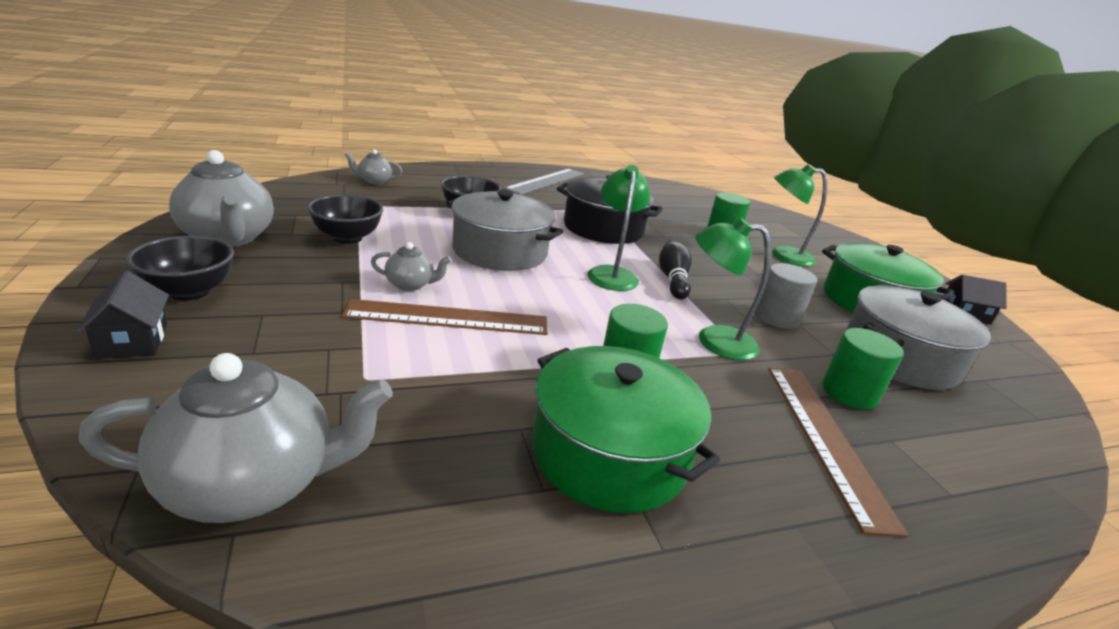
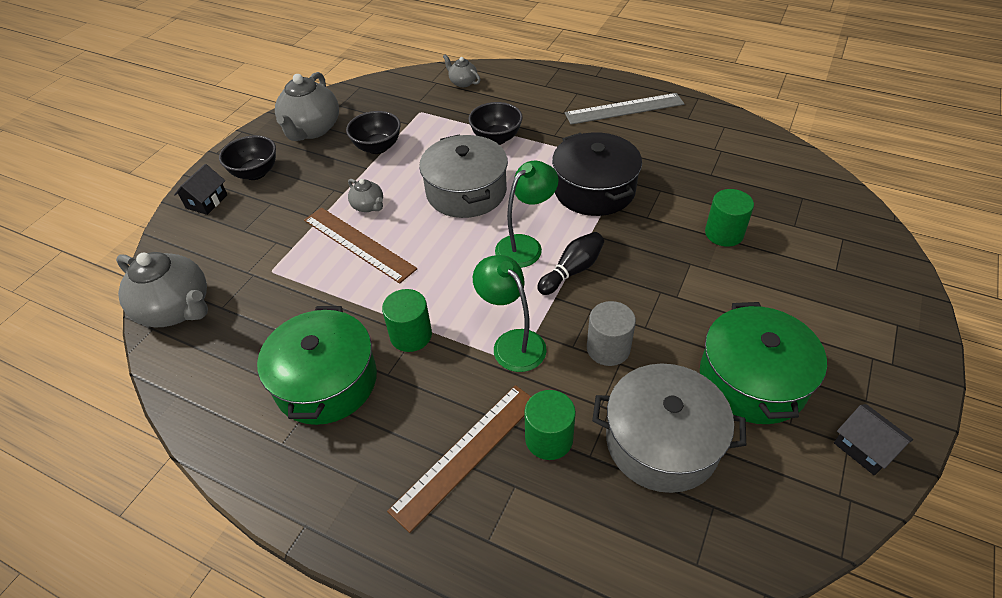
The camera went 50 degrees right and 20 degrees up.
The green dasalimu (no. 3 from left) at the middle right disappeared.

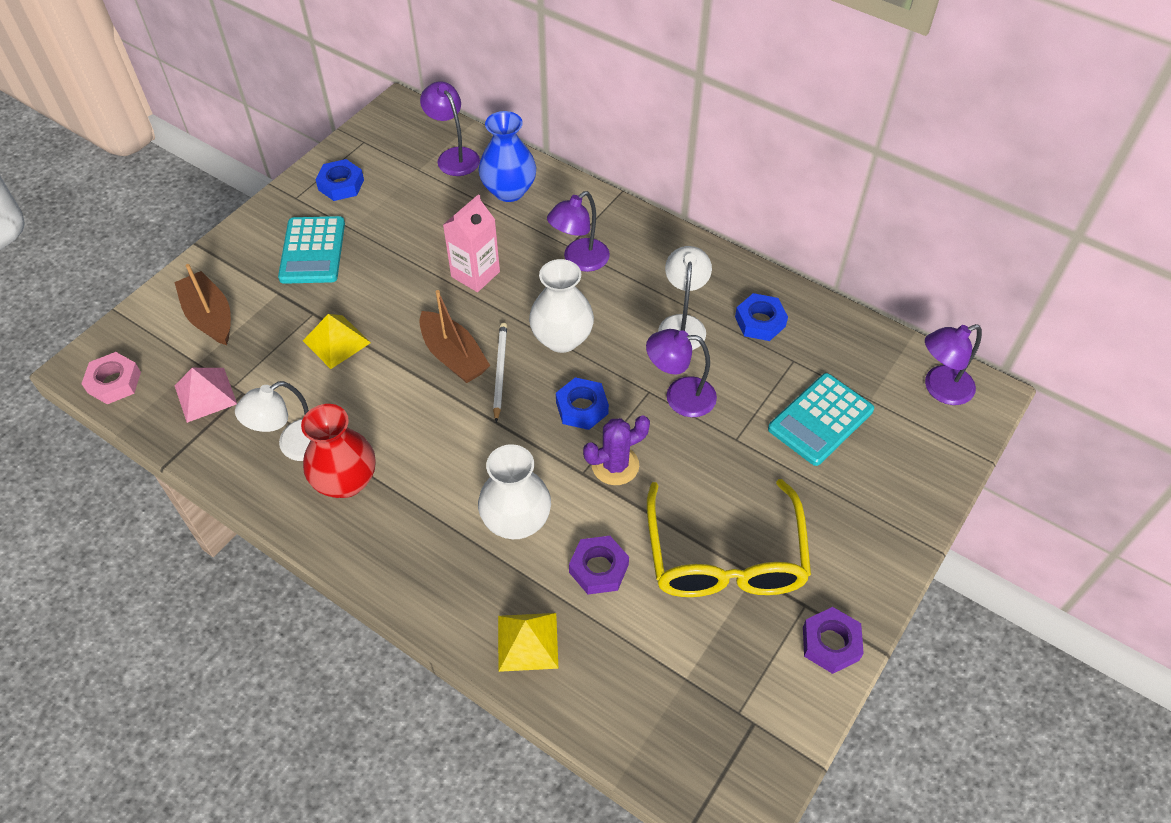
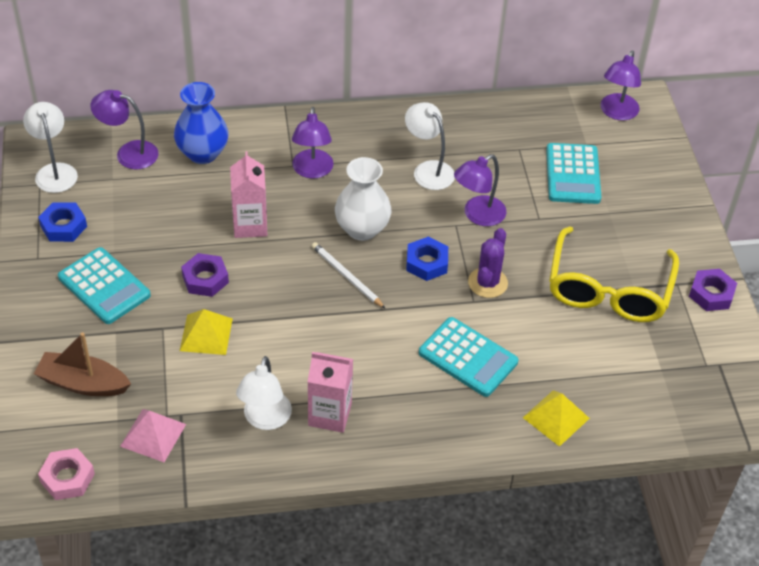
The camera went 45 degrees left and 5 degrees down.
The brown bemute (no. 2 from left) at the centre disappeared.
The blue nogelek (no. 3 from left) at the centre disappeared.
The white dasalimu (no. 1 from left) at the top left appeared.
The purple nogelek (no. 1 from left) moved from the bottom centre to the middle left.
The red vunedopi at the middle left was replaced by the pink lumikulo (no. 2 from left) at the bottom centre.
The white vunedopi (no. 1 from left) at the centre was replaced by the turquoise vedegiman (no. 2 from left) at the centre.
The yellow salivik at the centre turned 60 degrees clockwise.

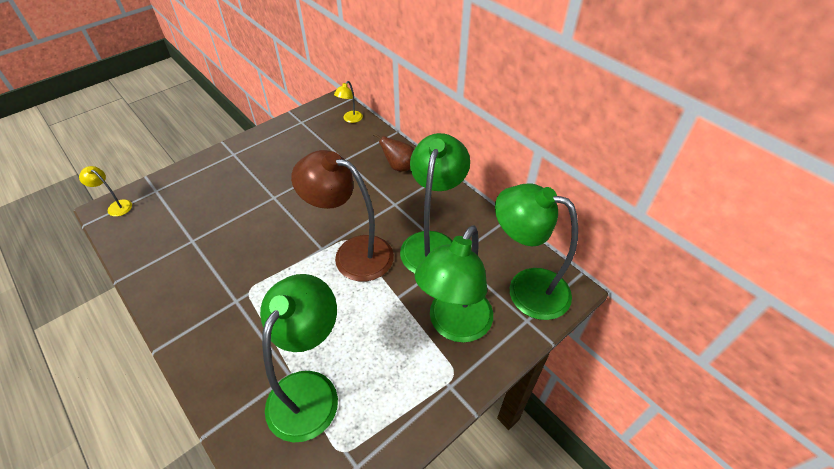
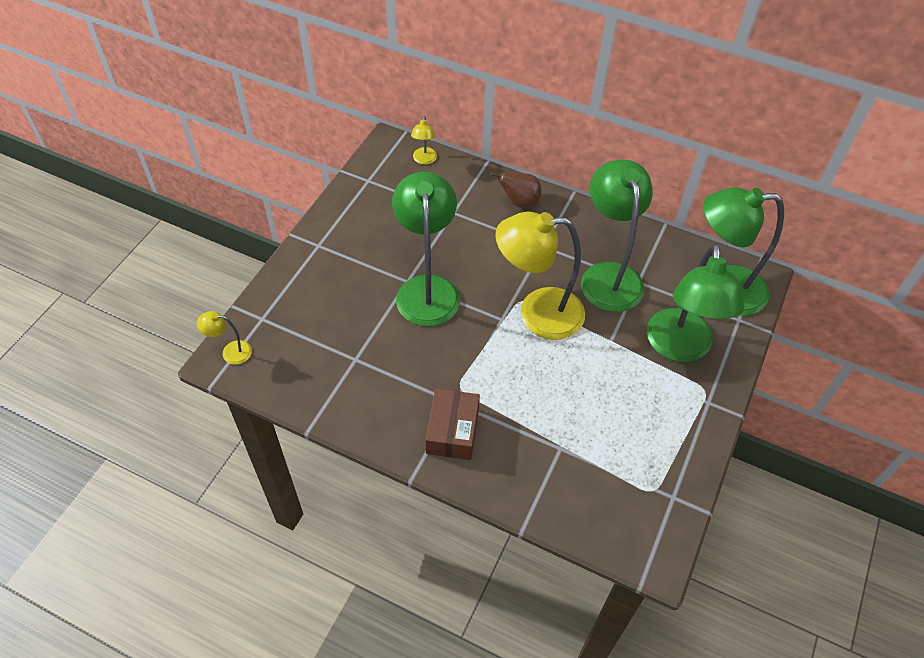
The camera went 25 degrees left and 5 degrees up.
The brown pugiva at the centre appeared.
The green dasalimu (no. 1 from left) moved from the bottom centre to the centre.
The brown dasalimu at the centre became the yellow dasalimu (no. 3 from left) at the centre.

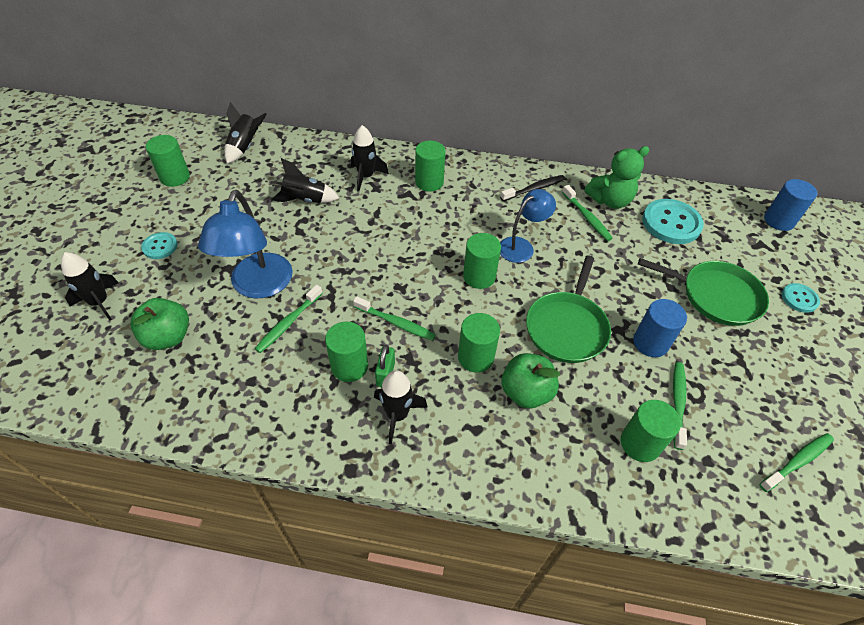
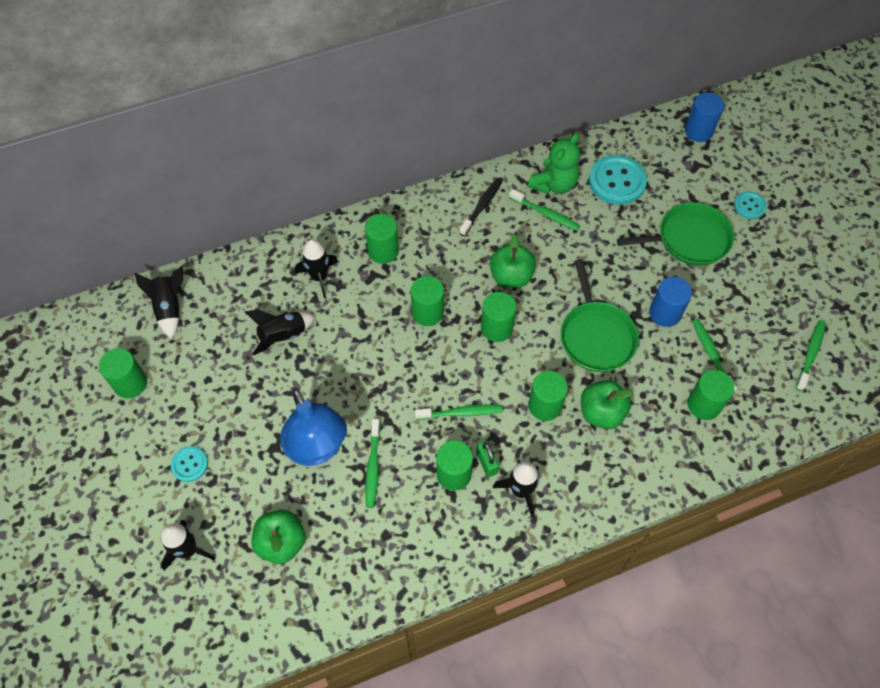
The camera went 30 degrees left and 10 degrees up.
The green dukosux (no. 3 from left) at the centre appeared.
The blue dasalimu (no. 2 from left) at the centre was replaced by the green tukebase (no. 2 from left) at the centre.

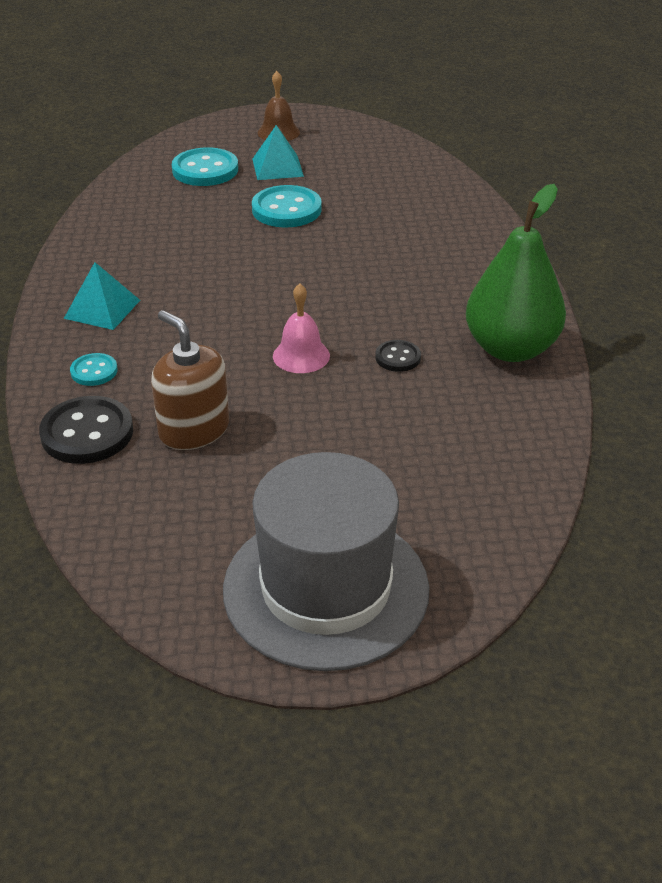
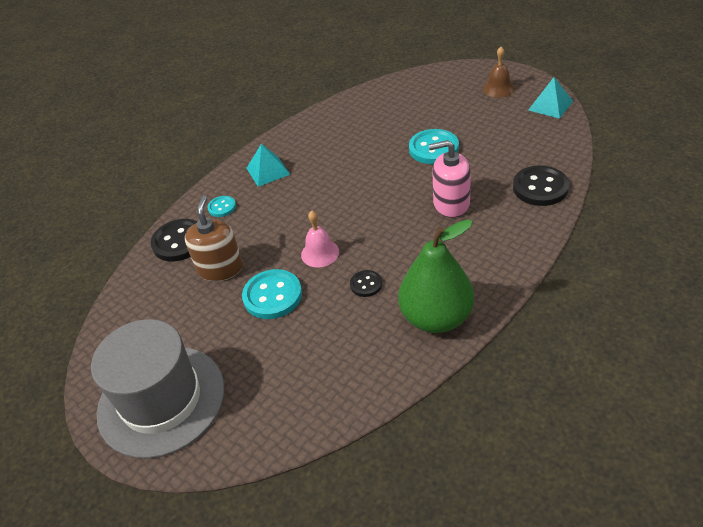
The camera went 50 degrees right and 5 degrees up.
The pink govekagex at the centre appeared.
The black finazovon (no. 3 from left) at the middle right appeared.
The turquoise finazovon (no. 2 from left) moved from the top left to the centre.
The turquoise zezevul (no. 2 from left) moved from the top centre to the top right.

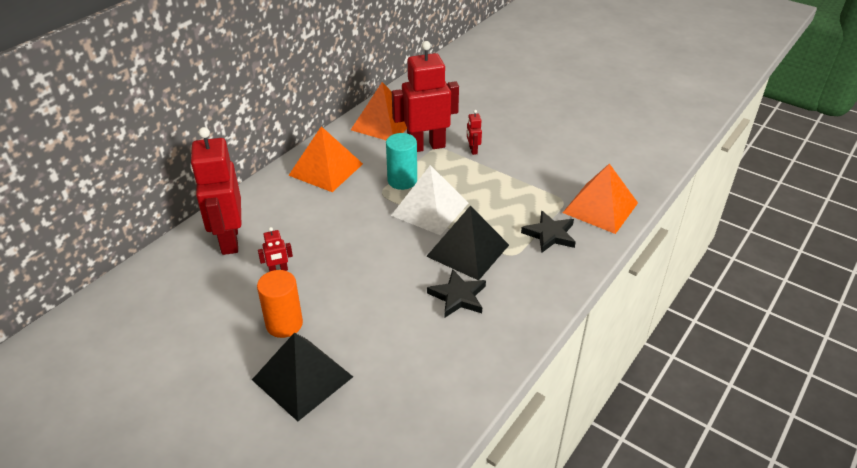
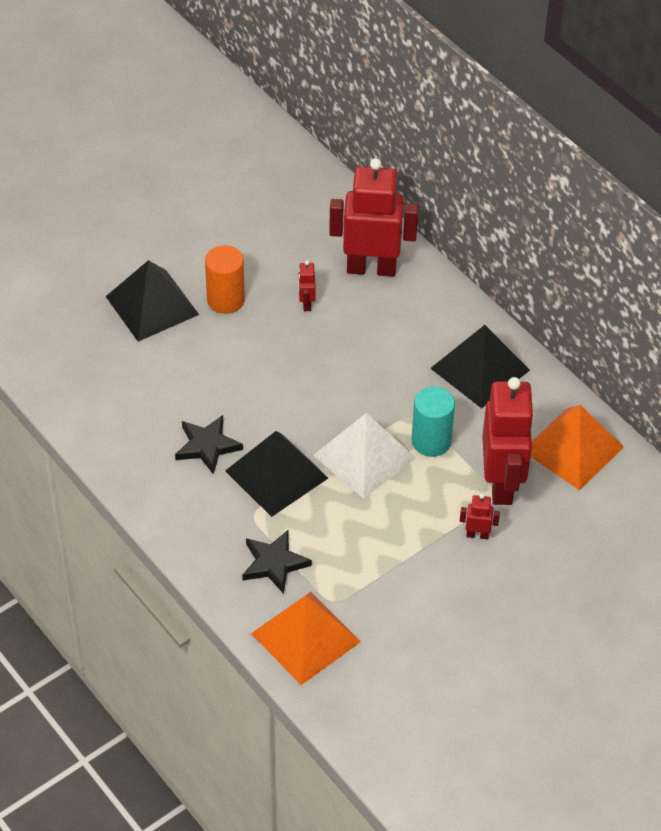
The camera went 105 degrees right and 10 degrees up.
The orange zezevul (no. 1 from left) at the centre became the black zezevul (no. 3 from left) at the middle right.

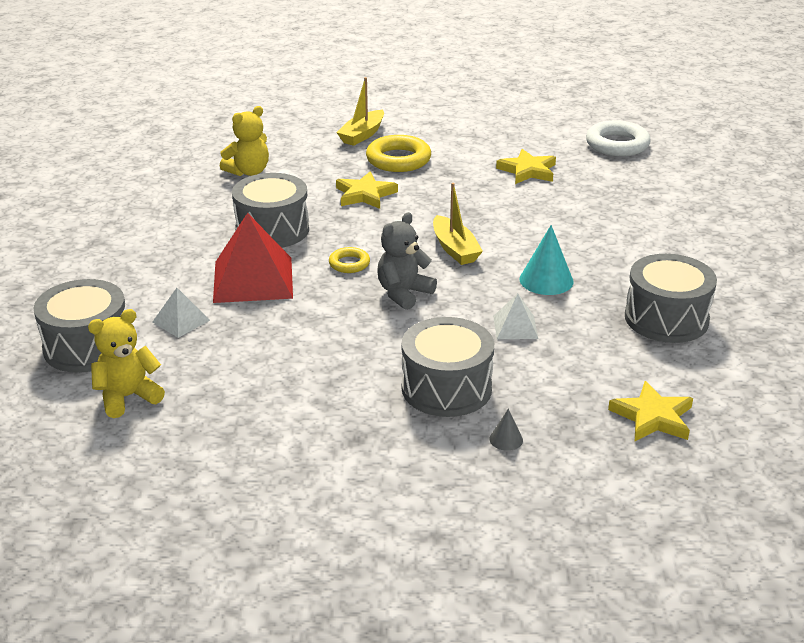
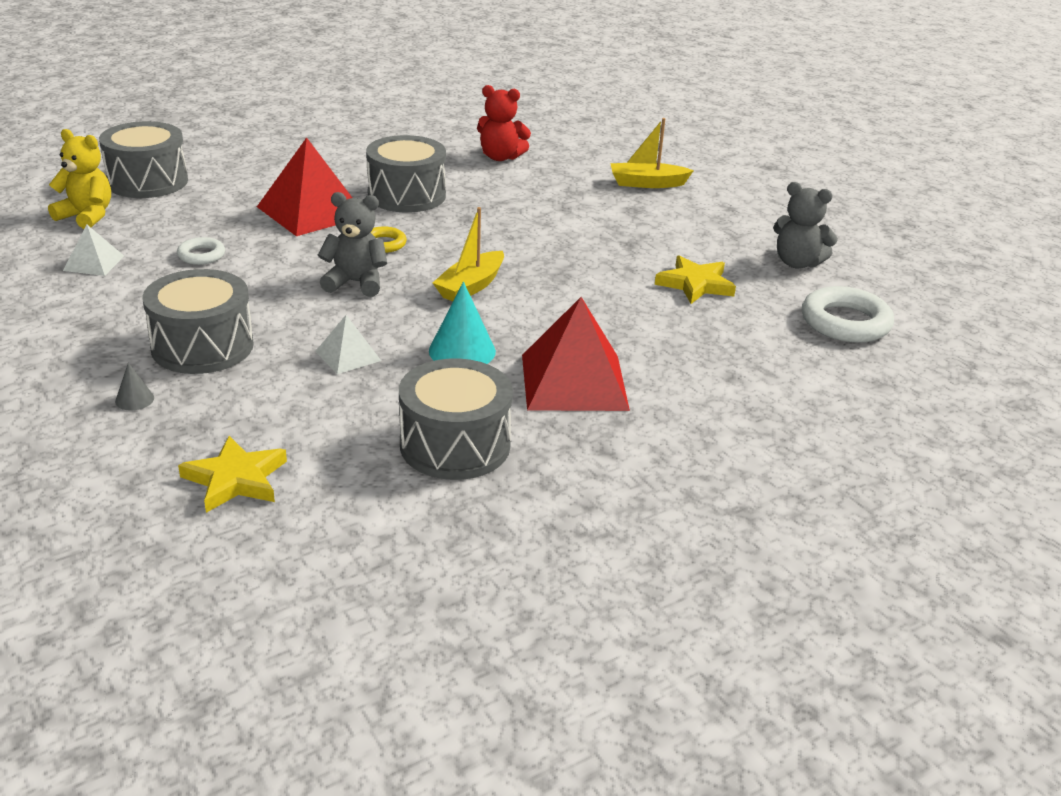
The camera went 55 degrees right and 0 degrees up.
The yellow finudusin (no. 1 from left) at the top centre disappeared.
The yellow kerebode (no. 2 from left) at the top centre disappeared.
The white kerebode (no. 1 from left) at the top left appeared.
The red zezevul (no. 2 from left) at the centre appeared.
The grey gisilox (no. 2 from left) at the top right appeared.
The white zezevul (no. 1 from left) moved from the middle left to the top left.
The yellow gisilox (no. 2 from left) at the top left became the red gisilox at the top centre.

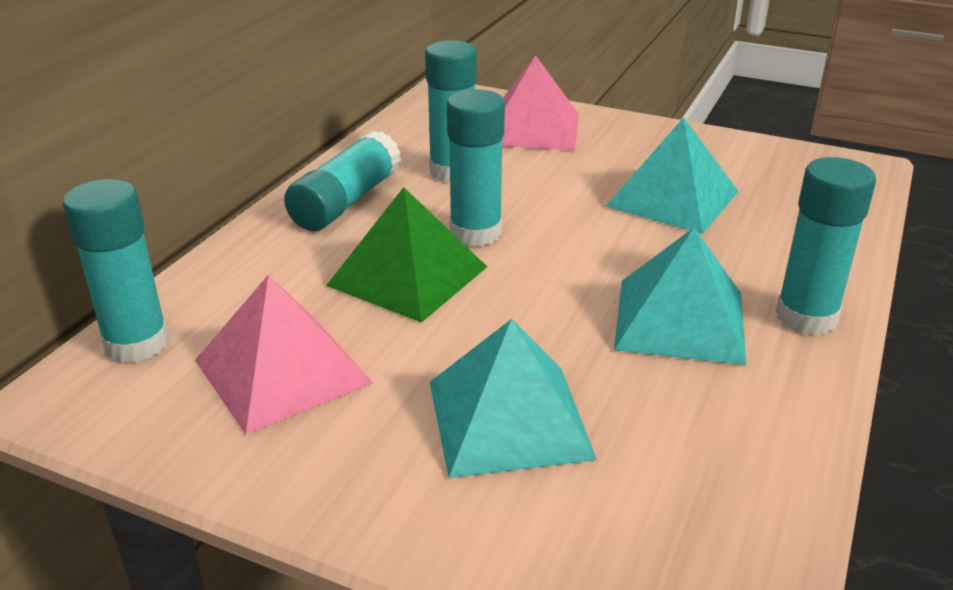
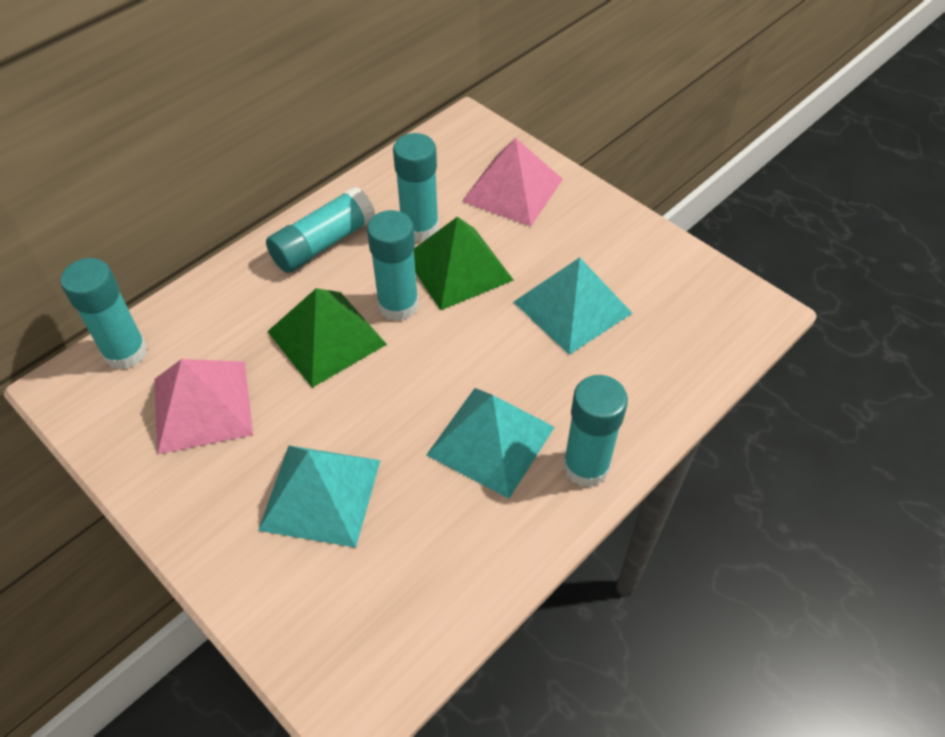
The camera went 20 degrees right and 20 degrees up.
The green zezevul (no. 2 from left) at the centre appeared.

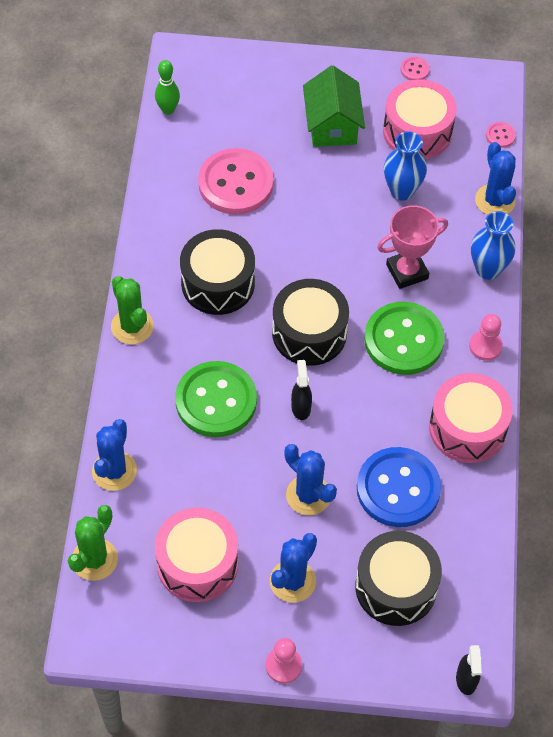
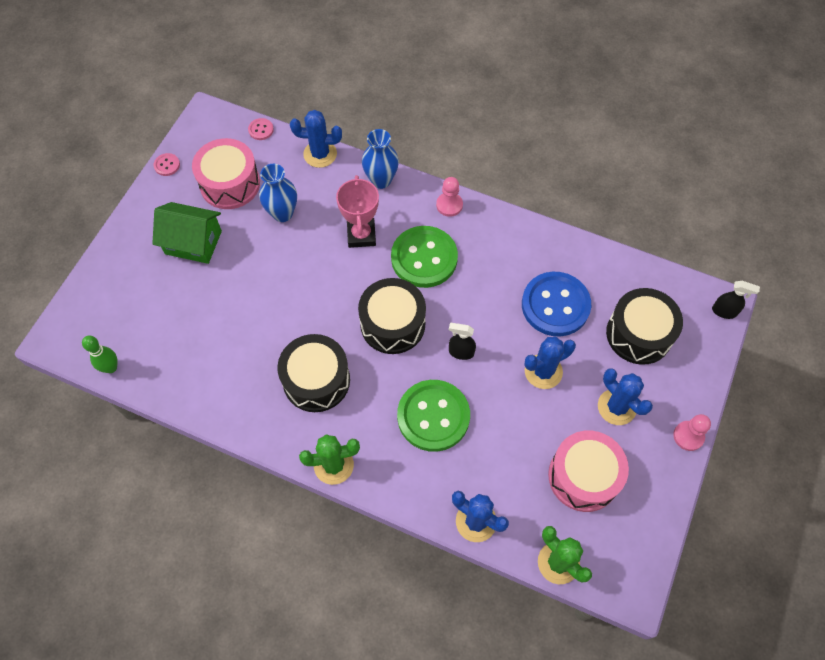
The camera went 70 degrees left and 5 degrees up.
The pink finazovon (no. 1 from left) at the top centre disappeared.
The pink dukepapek (no. 3 from left) at the middle right disappeared.

